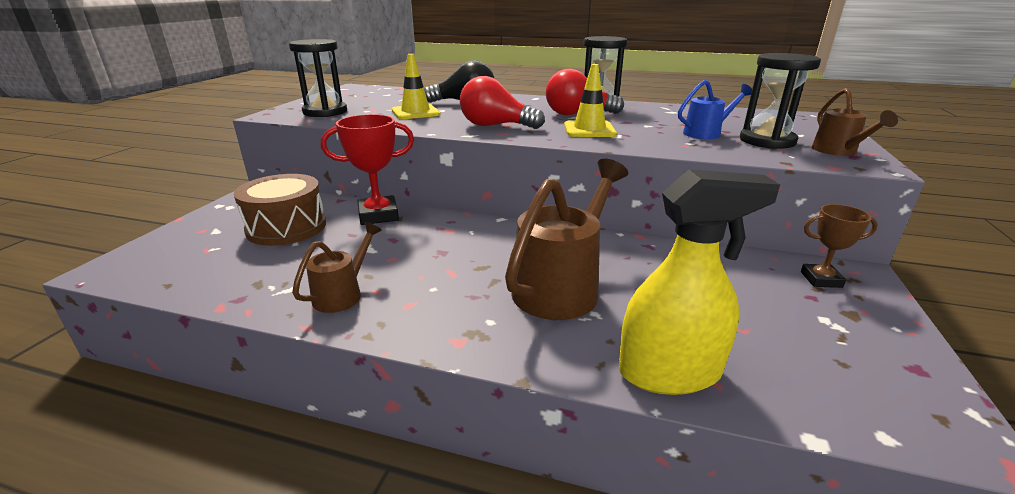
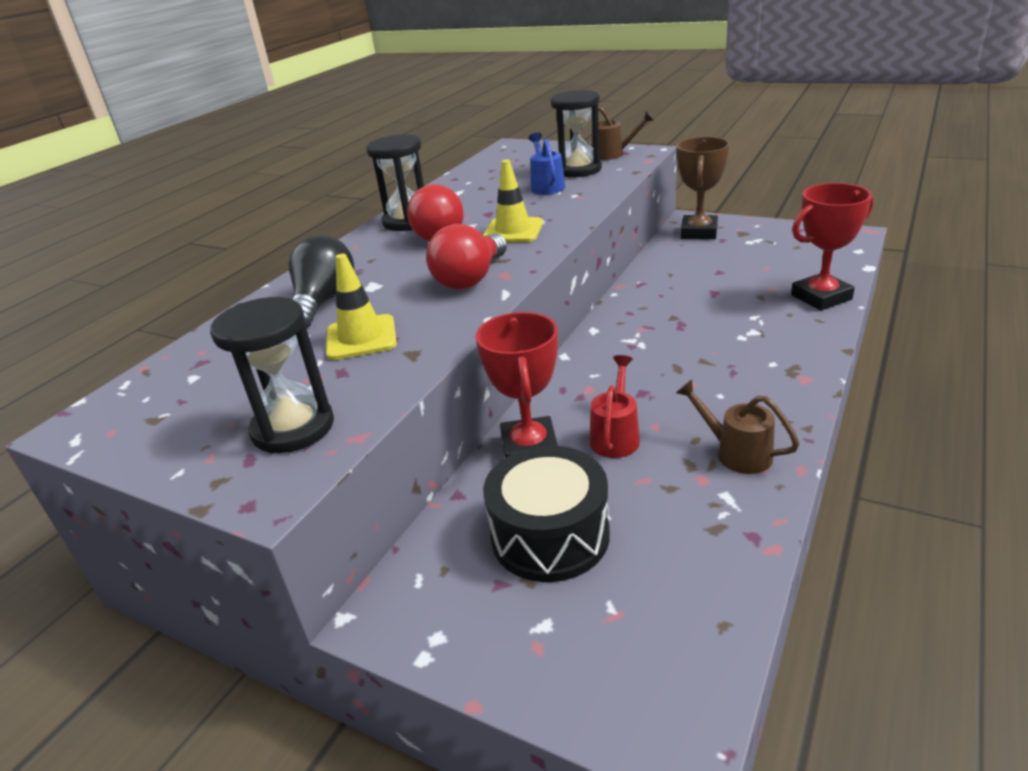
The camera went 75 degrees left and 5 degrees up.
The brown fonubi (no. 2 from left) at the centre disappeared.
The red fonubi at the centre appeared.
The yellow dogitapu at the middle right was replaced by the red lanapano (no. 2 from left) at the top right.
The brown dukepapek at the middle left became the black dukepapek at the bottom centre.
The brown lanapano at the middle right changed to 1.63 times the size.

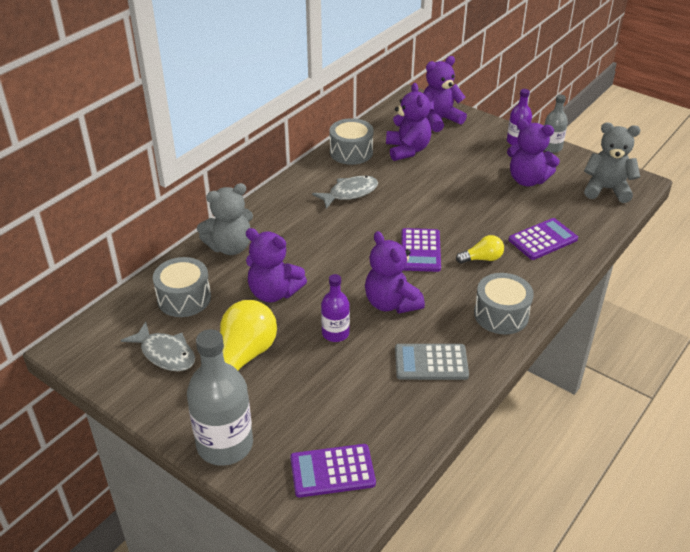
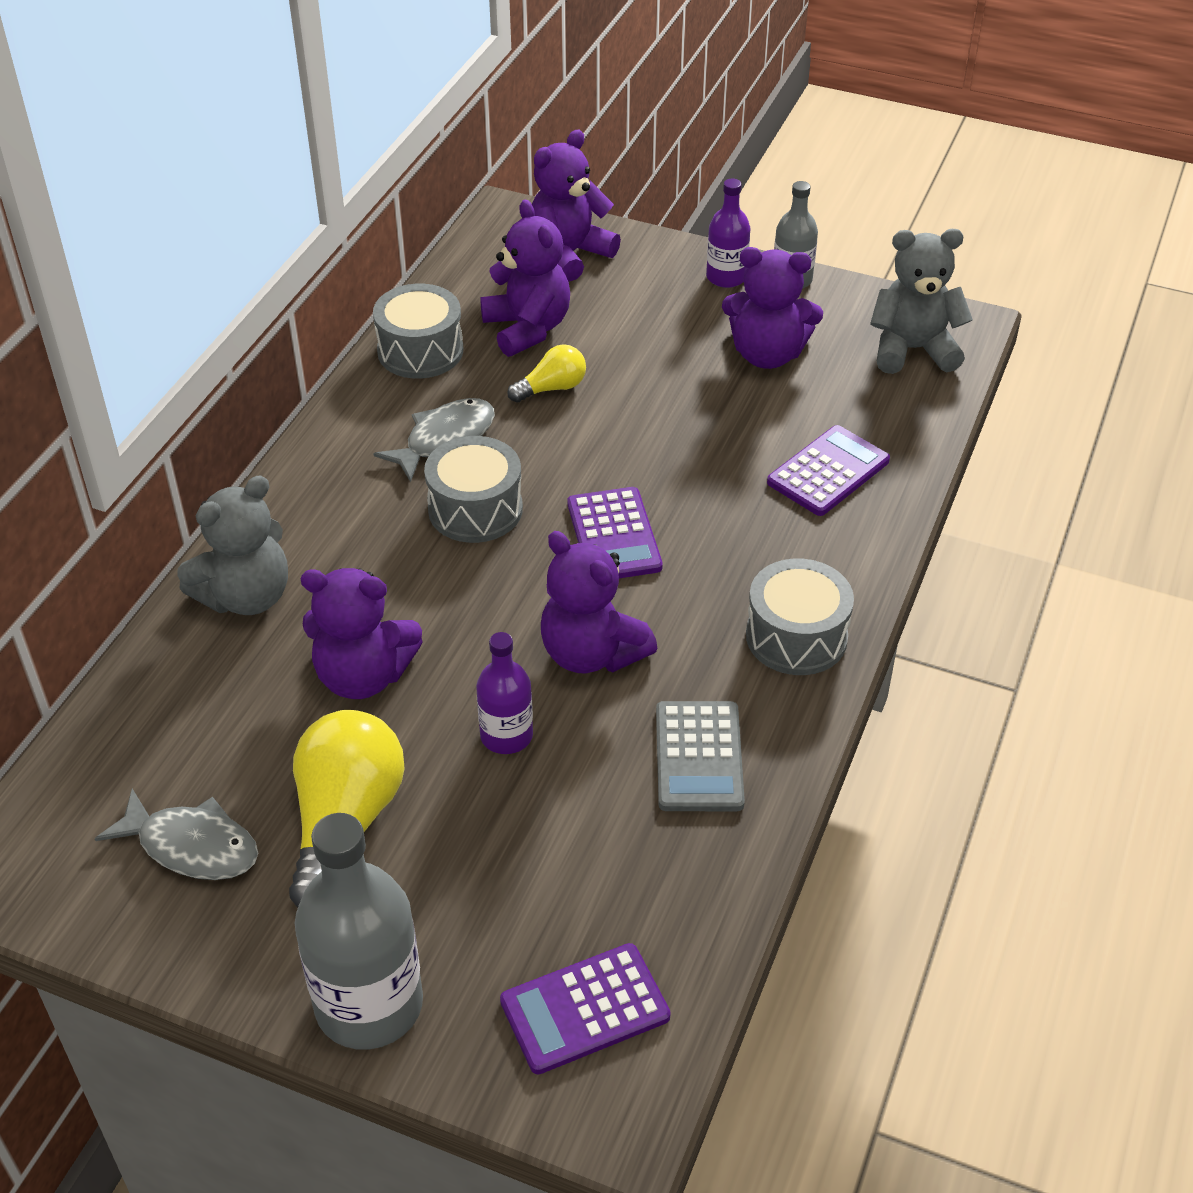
The camera went 15 degrees left and 5 degrees up.
The grey dukepapek (no. 1 from left in the first image) moved from the middle left to the centre.
The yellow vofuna (no. 2 from left) moved from the middle right to the top centre.
The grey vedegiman at the centre turned 75 degrees counterclockwise.

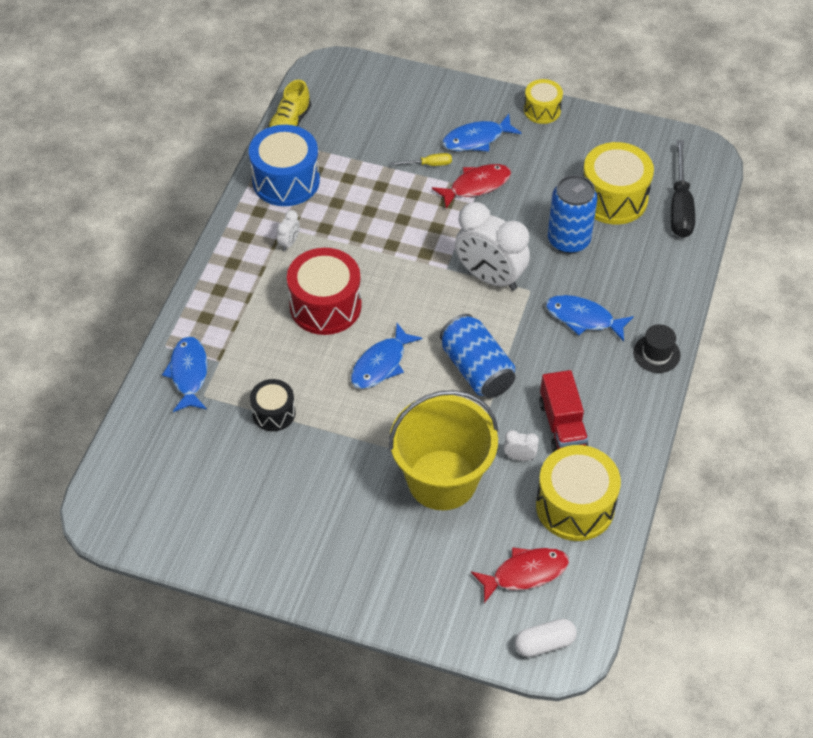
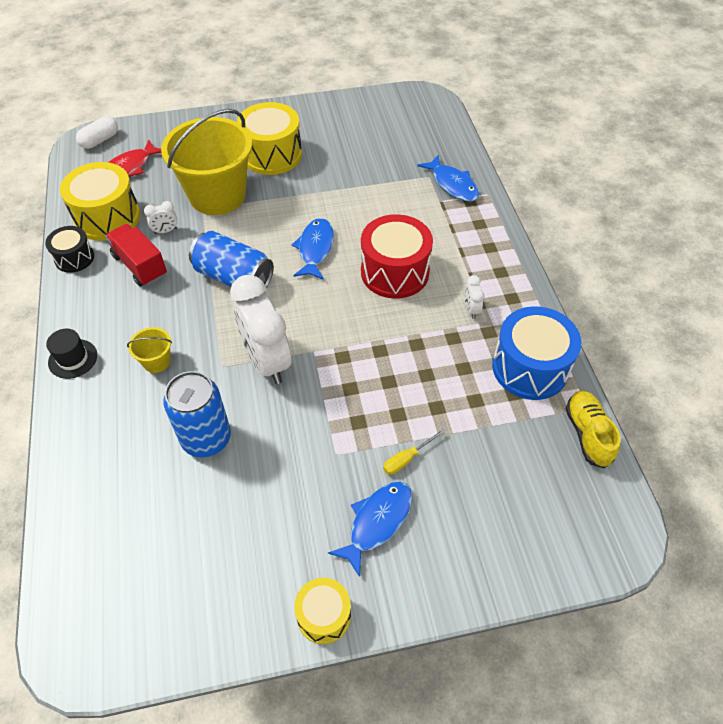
The camera went 150 degrees right and 0 degrees up.
The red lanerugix (no. 1 from left) at the top centre disappeared.
The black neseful at the top right disappeared.
The black dukepapek moved from the centre to the middle left.
The yellow dukepapek (no. 3 from left in the first image) moved from the top right to the top centre.
The blue lanerugix (no. 4 from left) at the middle right was replaced by the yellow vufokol (no. 1 from left) at the middle left.
The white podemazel (no. 2 from left) at the centre turned 120 degrees counterclockwise.

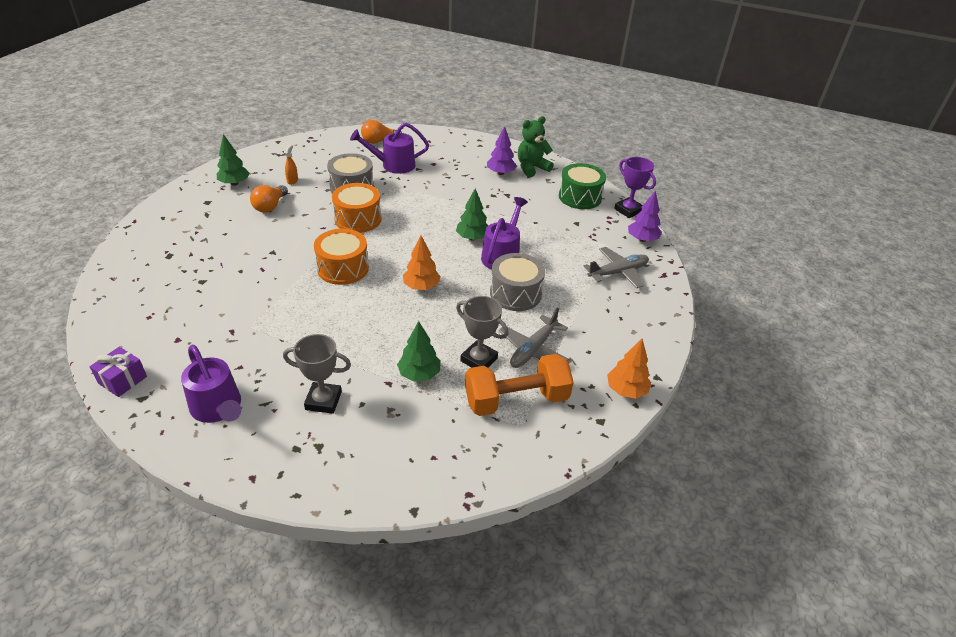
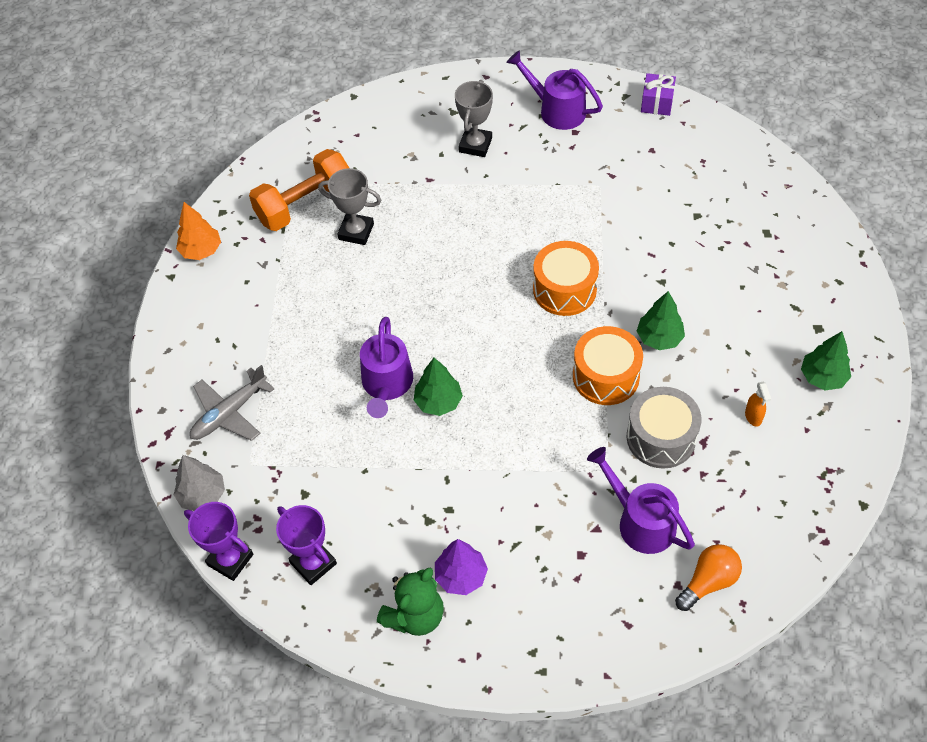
The camera went 165 degrees right and 15 degrees up.
The orange vofuna (no. 1 from left) at the top left disappeared.
The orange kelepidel (no. 1 from left) at the centre disappeared.
The grey dukepapek (no. 2 from left) at the centre disappeared.
The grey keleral (no. 1 from left) at the centre disappeared.
The green kelepidel (no. 2 from left) moved from the centre to the middle right.
The green dukepapek at the top centre was replaced by the purple lanapano (no. 2 from left) at the bottom left.
The purple kelepidel (no. 2 from left) at the middle right became the grey kelepidel at the middle left.
The grey lanapano (no. 1 from left in the first image) at the middle left turned 60 degrees counterclockwise.
The purple fonubi (no. 2 from left in the first image) at the top centre turned 105 degrees counterclockwise.

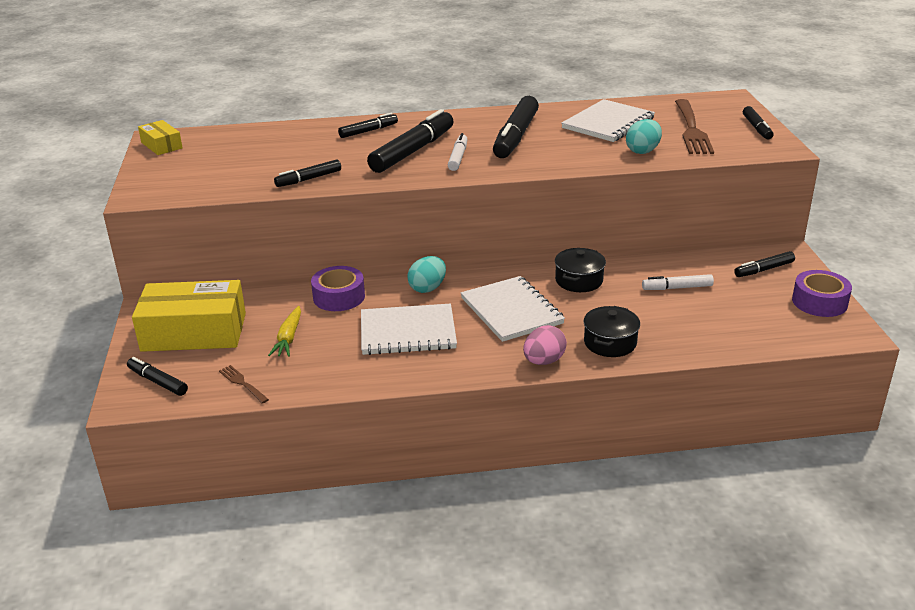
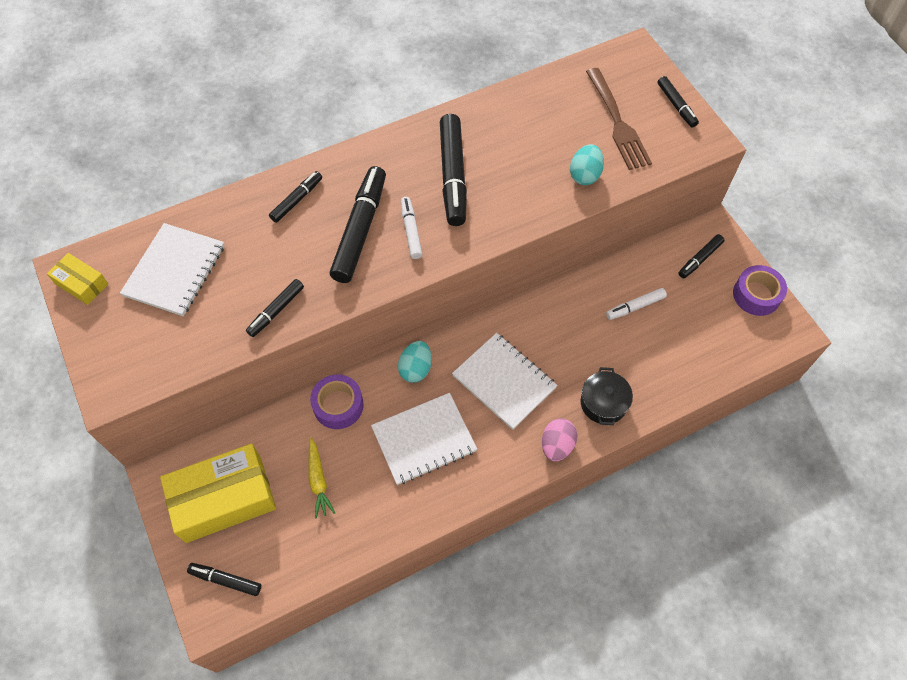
The camera went 20 degrees left and 30 degrees up.
The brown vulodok (no. 1 from left) at the middle left disappeared.
The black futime (no. 1 from left) at the centre disappeared.
The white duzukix (no. 3 from left in the first image) moved from the top centre to the middle left.

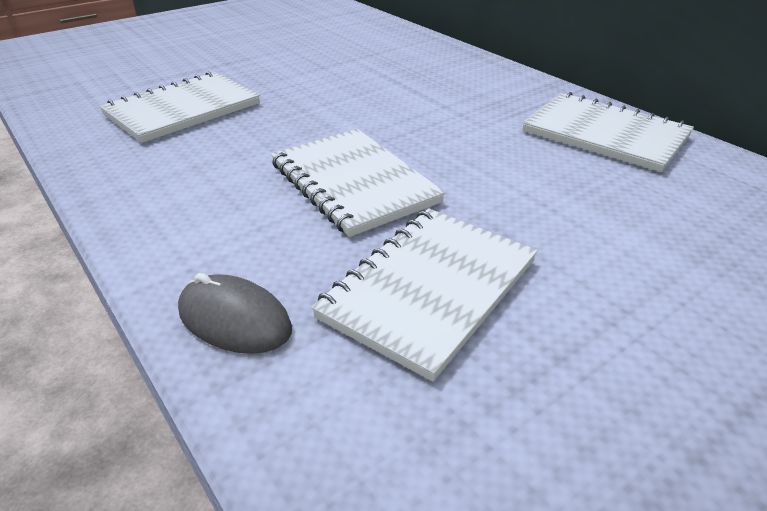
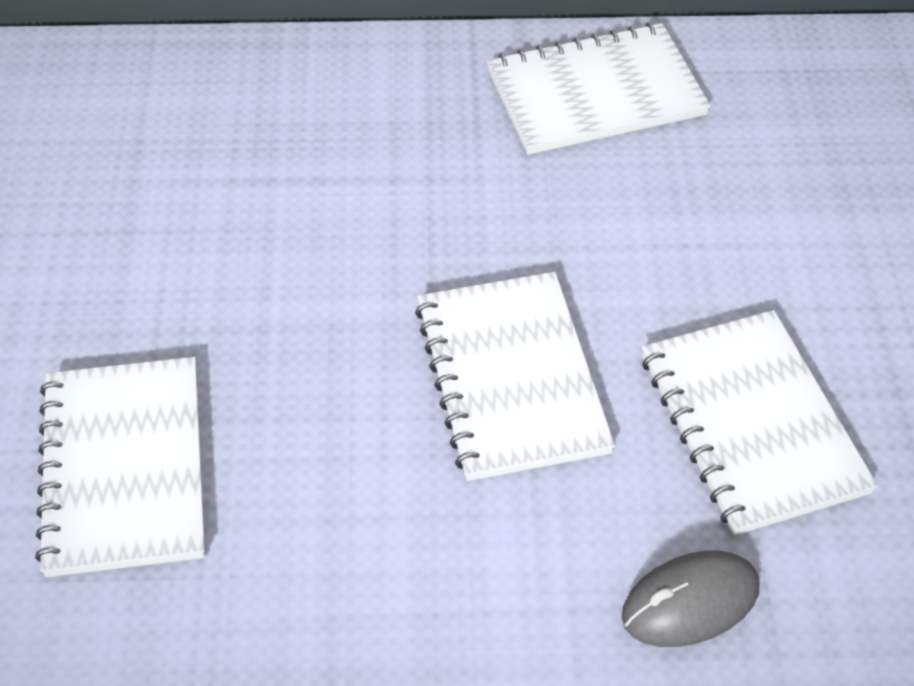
The camera went 55 degrees left and 15 degrees up.
The white duzukix (no. 2 from left) at the centre turned 75 degrees clockwise.

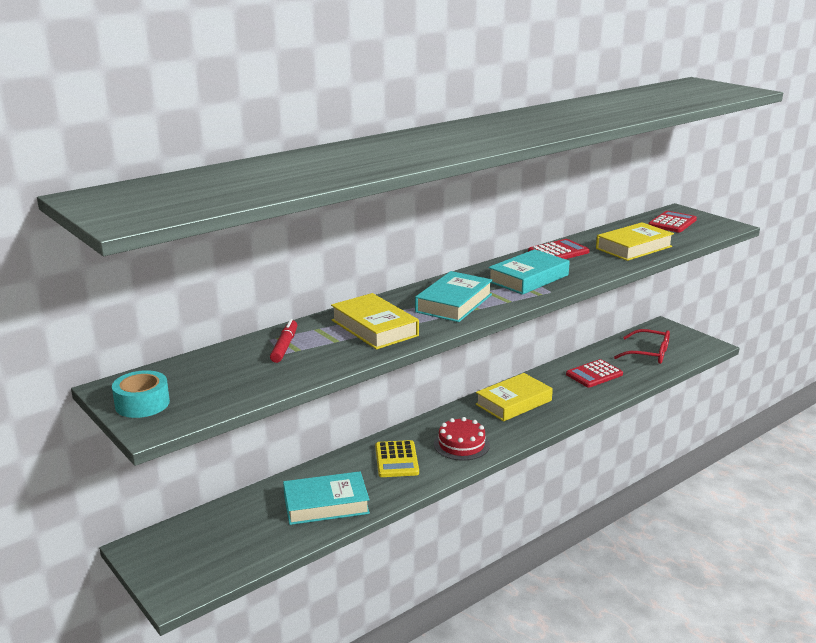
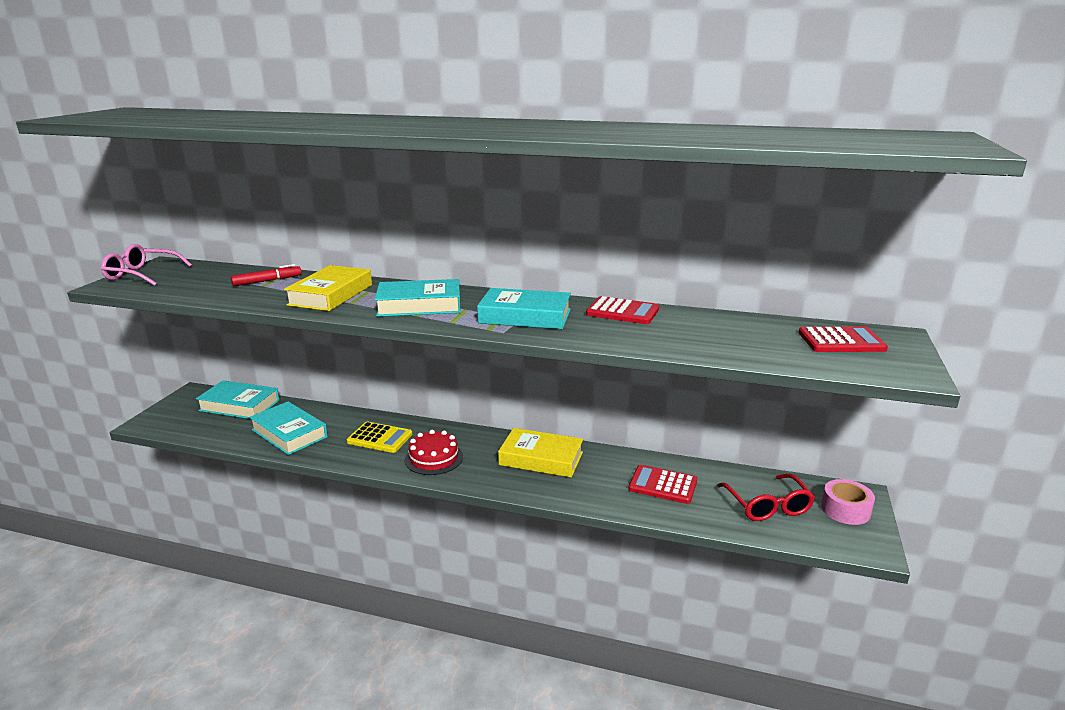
The camera went 55 degrees right and 0 degrees up.
The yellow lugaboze (no. 3 from left) at the middle right disappeared.
The turquoise lugaboze (no. 1 from left) at the middle left appeared.
The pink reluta at the bottom right appeared.
The turquoise reluta at the middle left was replaced by the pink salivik at the middle left.
The yellow vedegiman at the bottom centre turned 120 degrees counterclockwise.

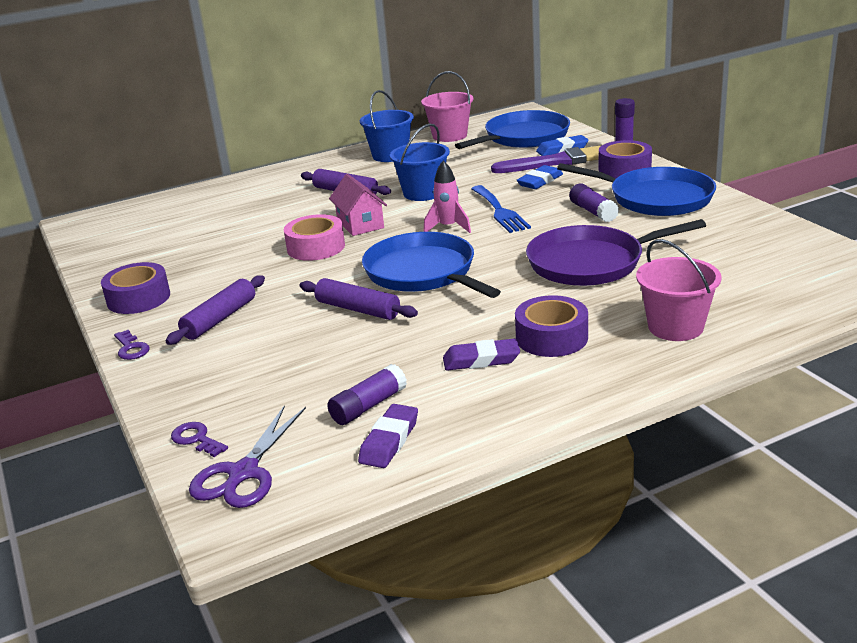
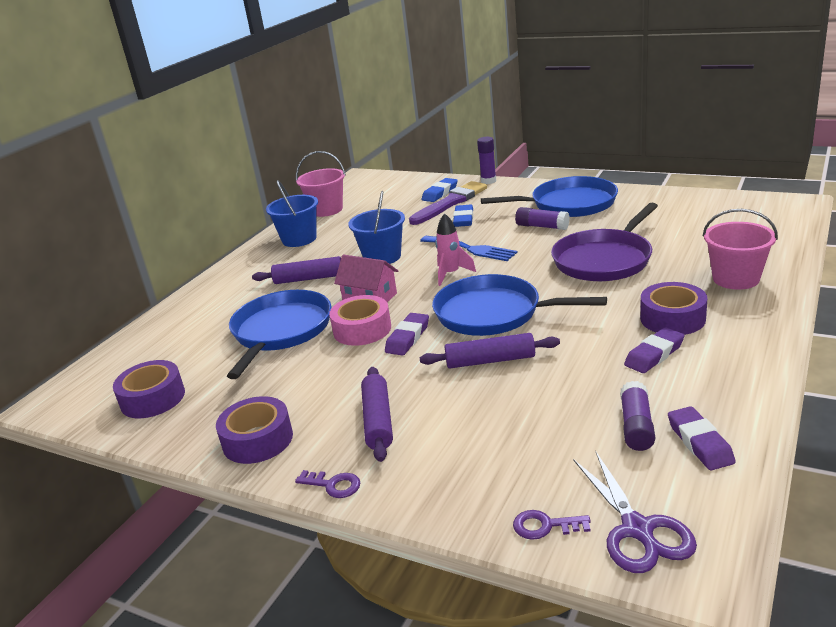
The camera went 35 degrees left and 0 degrees up.
The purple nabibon (no. 1 from left) at the centre appeared.
The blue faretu (no. 2 from left in the first image) moved from the top centre to the centre.
The purple reluta (no. 3 from left in the first image) moved from the top right to the middle left.

